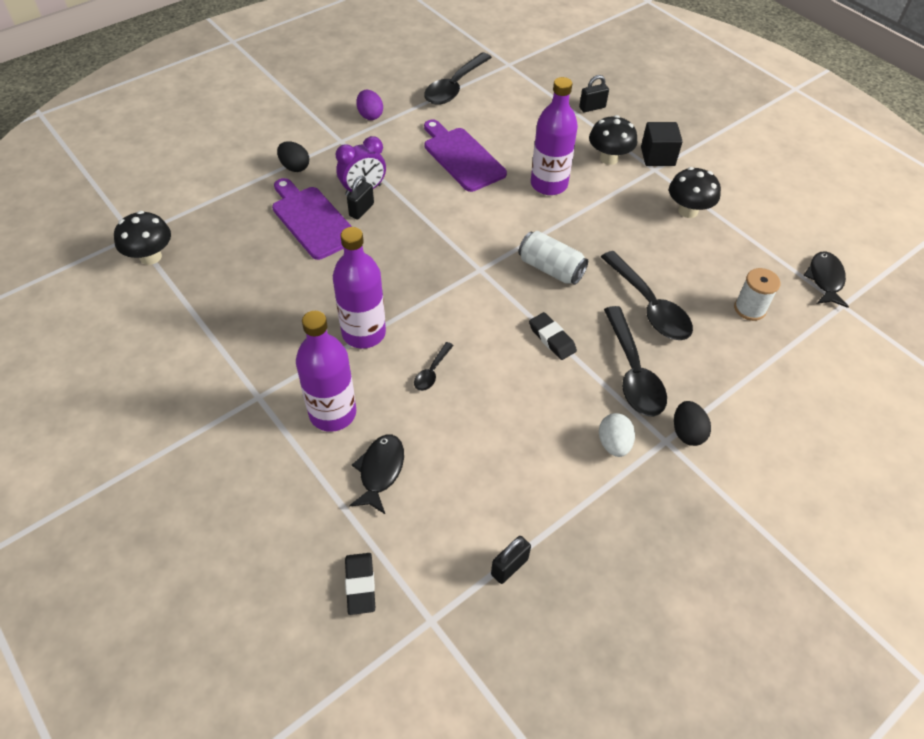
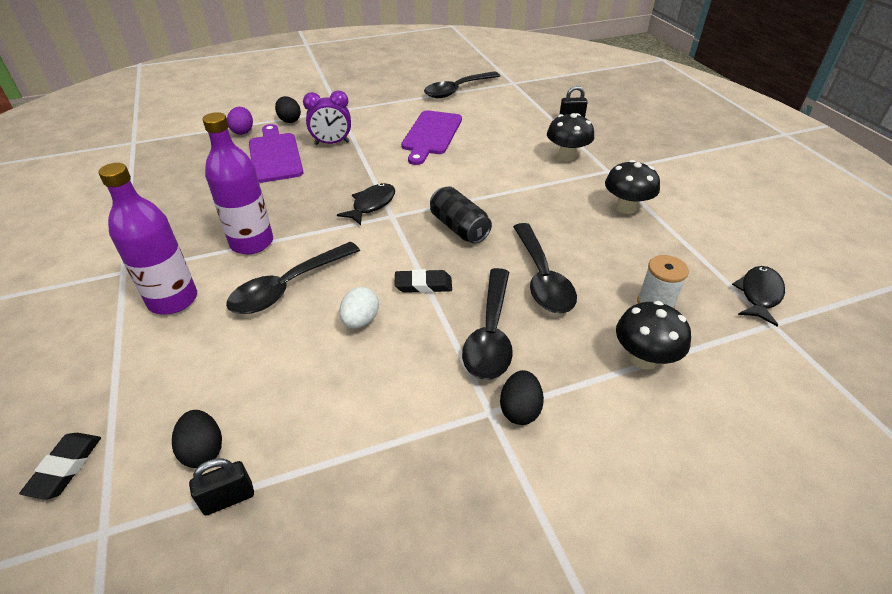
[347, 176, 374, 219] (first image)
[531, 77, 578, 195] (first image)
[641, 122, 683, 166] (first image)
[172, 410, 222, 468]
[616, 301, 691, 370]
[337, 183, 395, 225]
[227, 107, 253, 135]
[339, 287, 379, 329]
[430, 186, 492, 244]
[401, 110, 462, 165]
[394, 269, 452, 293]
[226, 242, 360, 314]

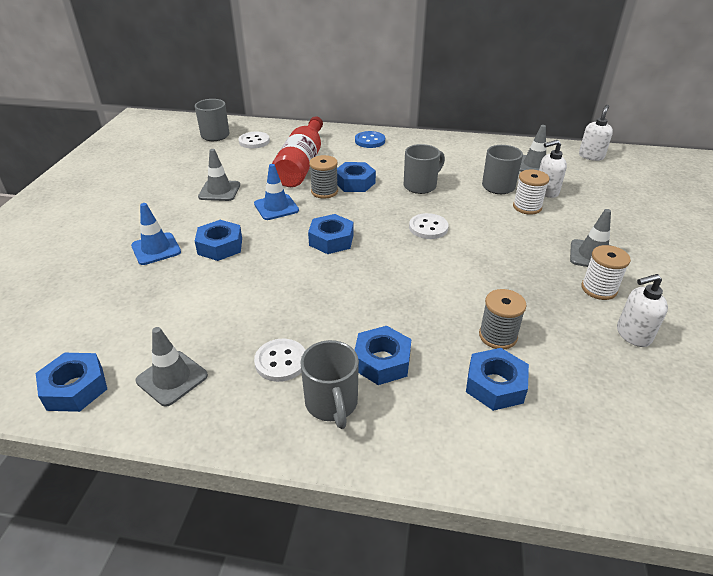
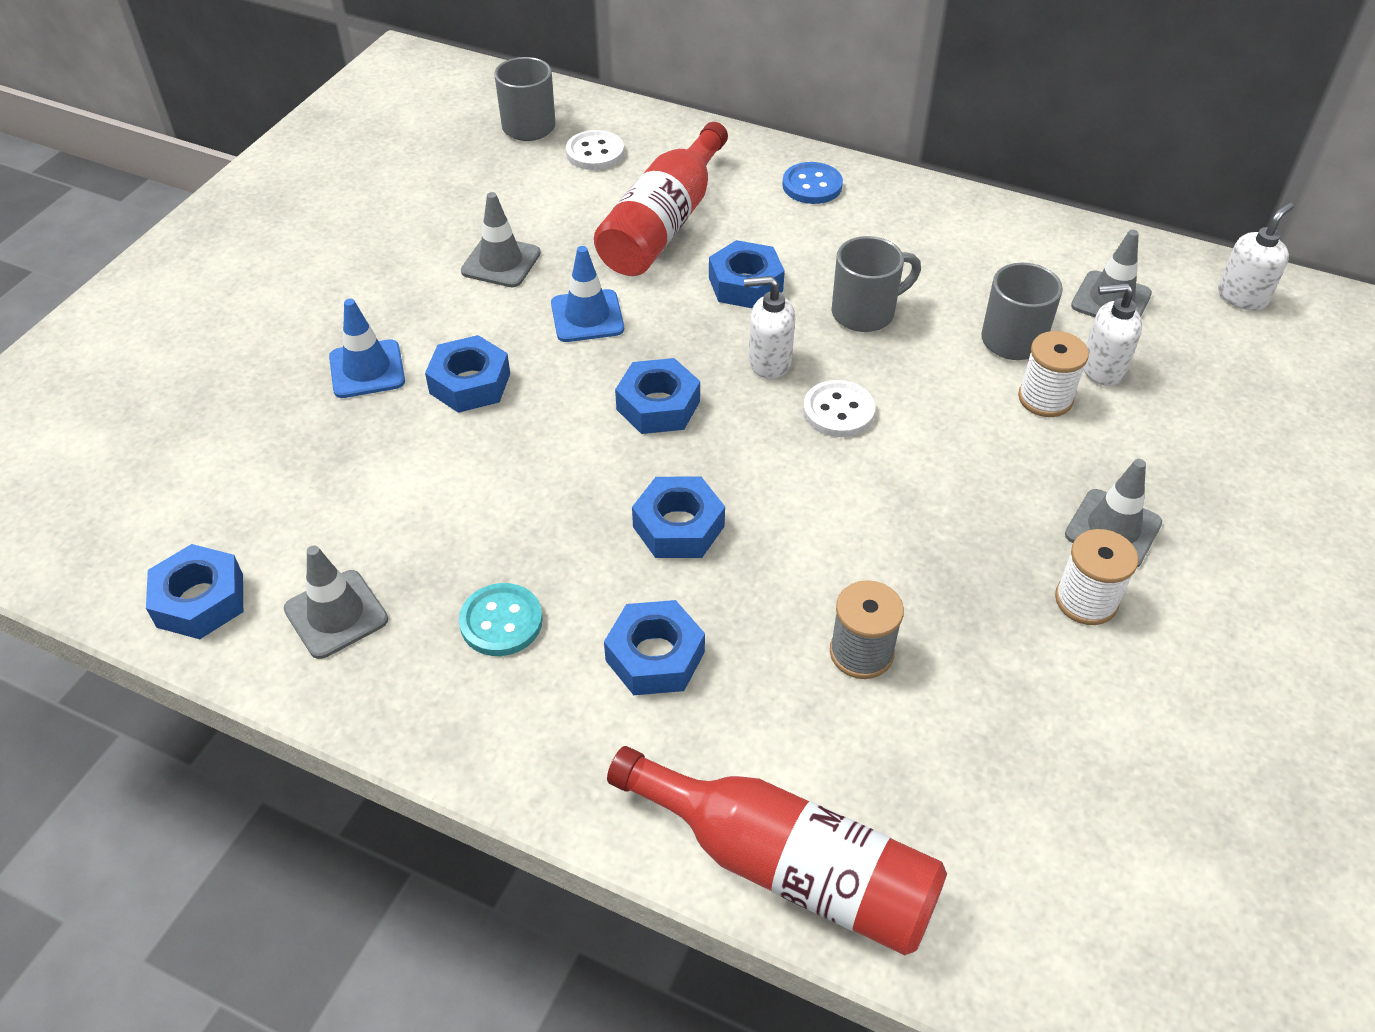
[300, 340, 359, 429] (first image)
[309, 155, 338, 198] (first image)
[607, 746, 947, 956]
[632, 477, 725, 558]
[744, 276, 795, 379]
[459, 583, 543, 656]

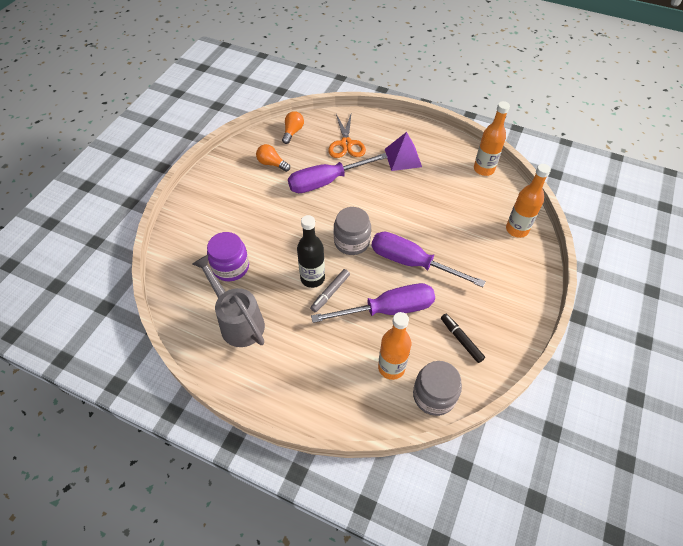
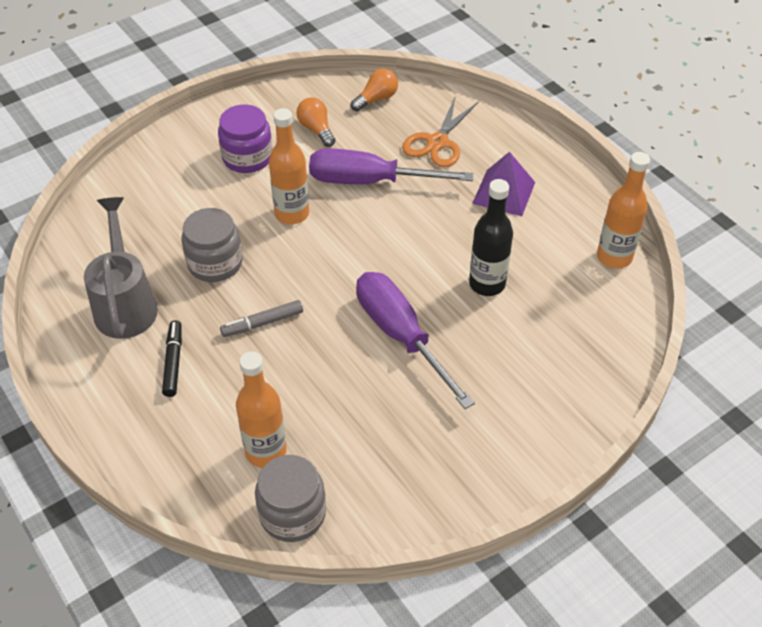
[311, 283, 435, 323] (first image)
[218, 104, 272, 173]
[469, 179, 513, 296]
[182, 208, 243, 282]
[162, 320, 182, 397]
[269, 108, 309, 224]

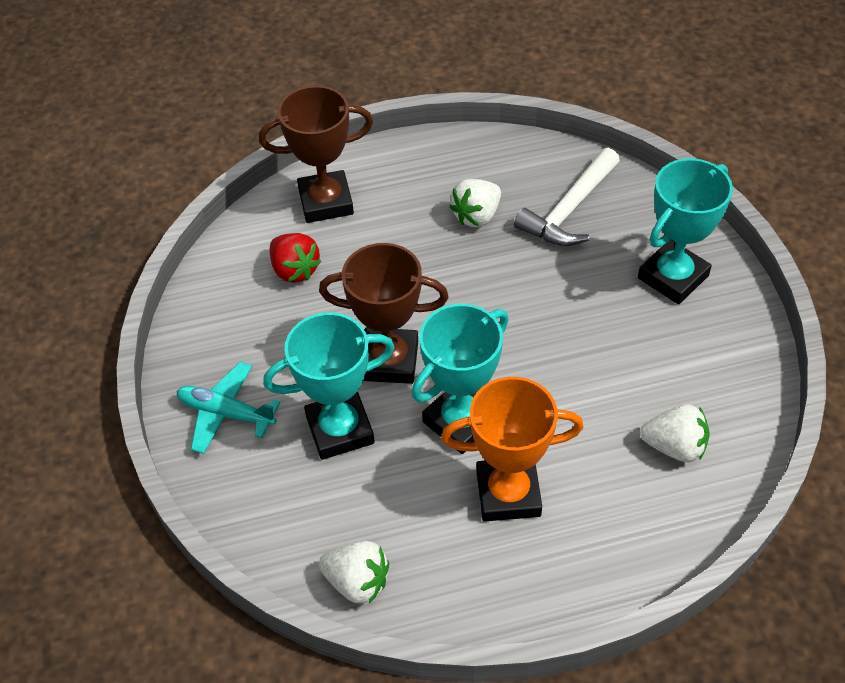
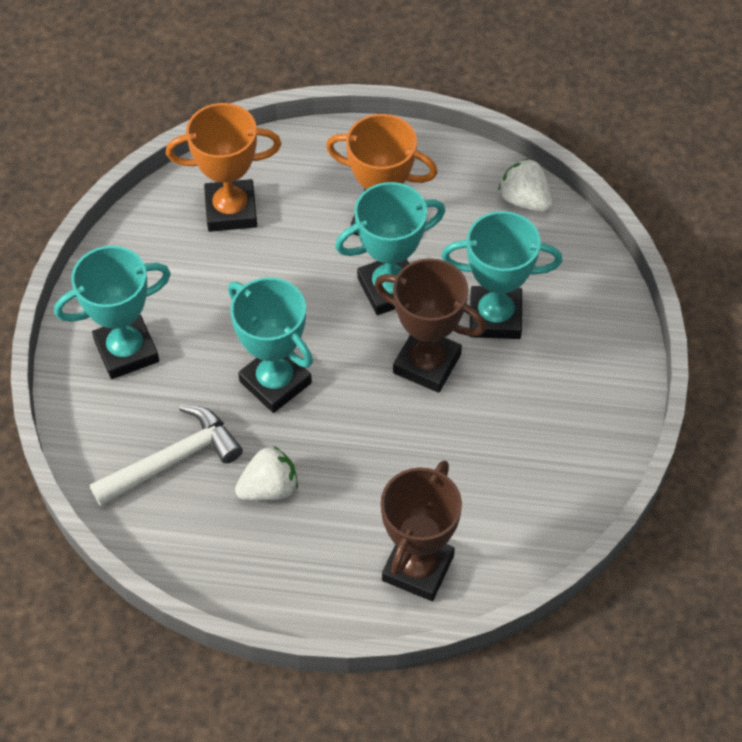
[176, 362, 280, 454] (first image)
[270, 233, 321, 283] (first image)
[228, 277, 313, 413]
[166, 103, 281, 232]
[381, 460, 462, 601]

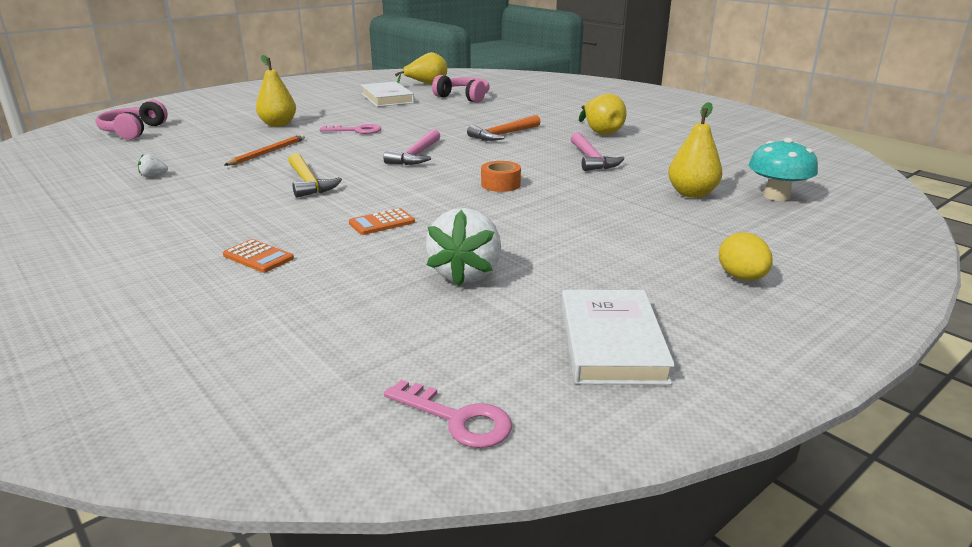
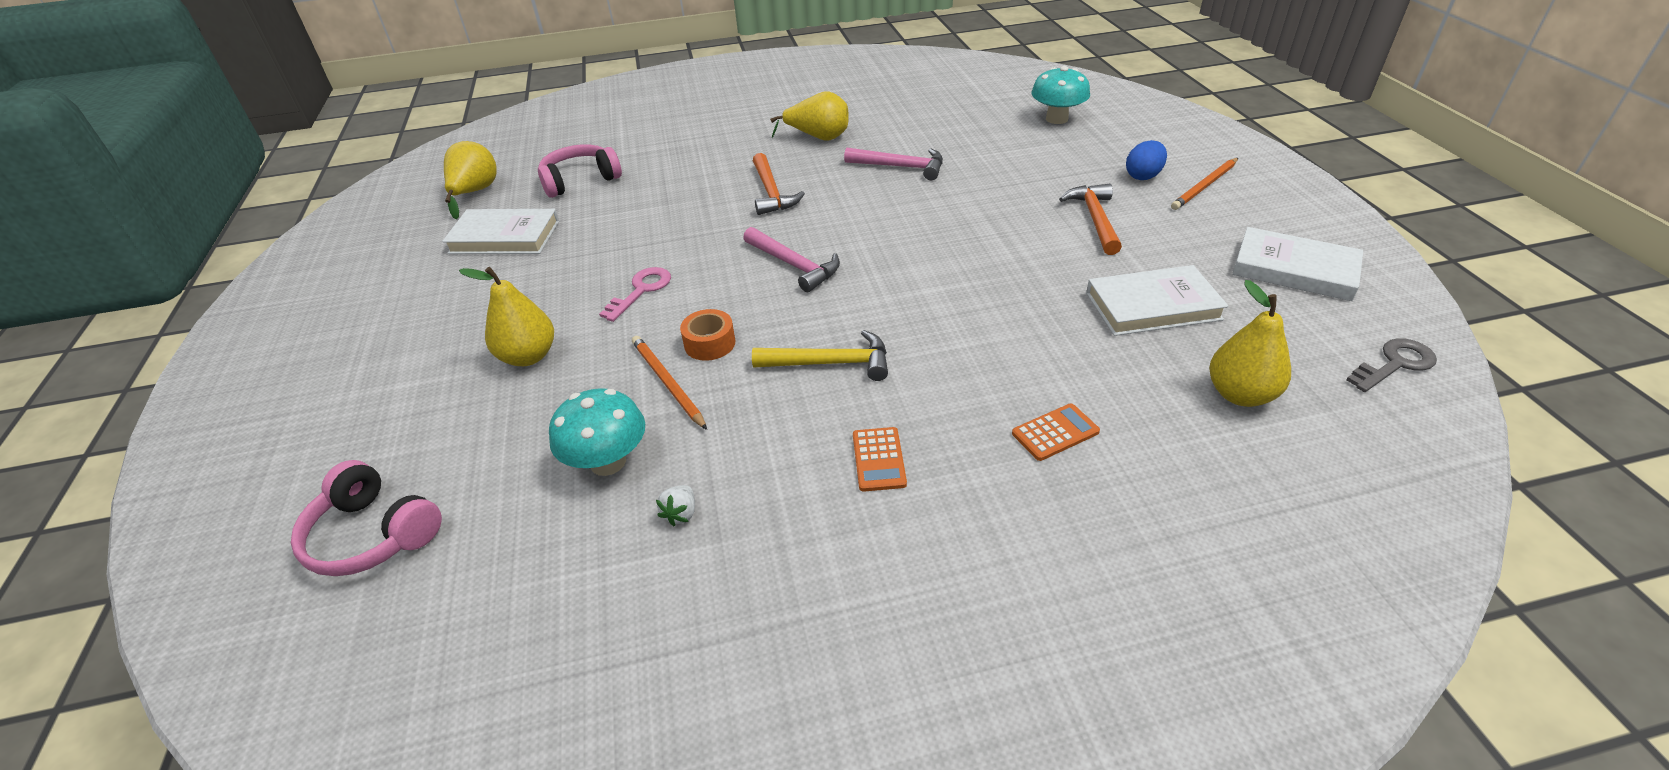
[549, 388, 645, 476]
[1059, 184, 1122, 255]
[1126, 140, 1167, 180]
[853, 427, 907, 492]
[680, 309, 735, 361]
[1209, 280, 1291, 407]
[1086, 265, 1229, 336]
[1171, 158, 1238, 210]
[1347, 338, 1437, 392]

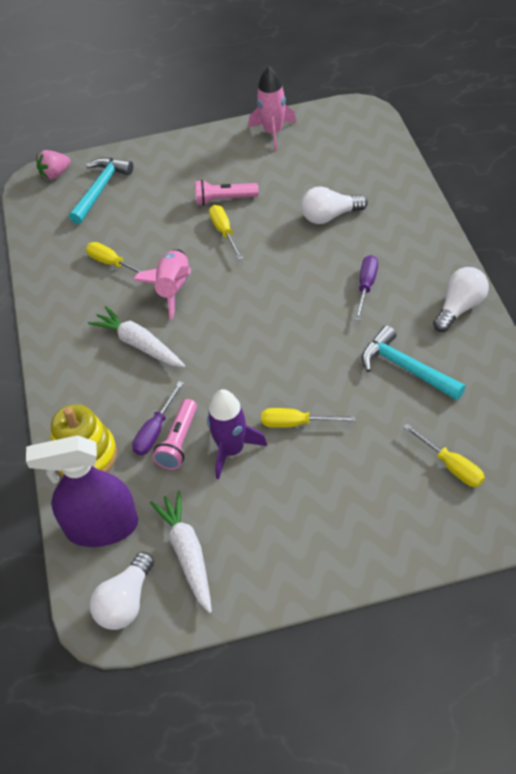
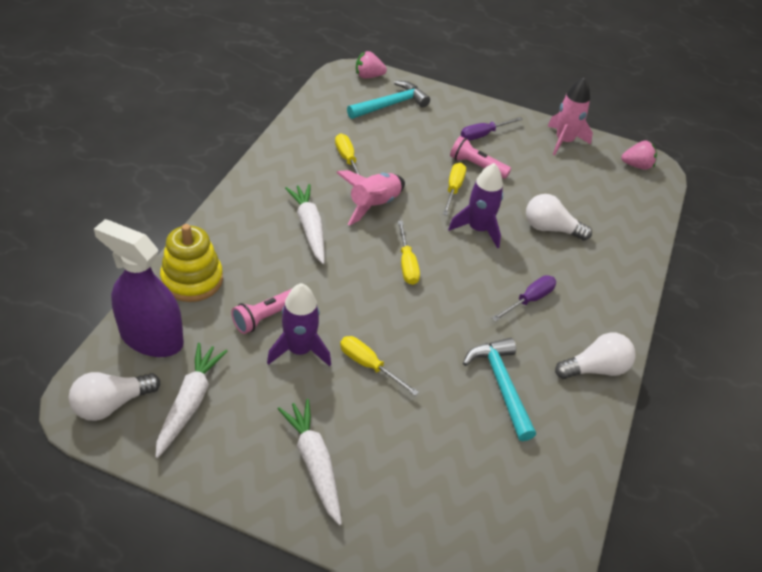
[277, 399, 342, 526]
[448, 163, 503, 249]
[621, 140, 657, 170]
[461, 117, 523, 140]
[398, 221, 420, 285]

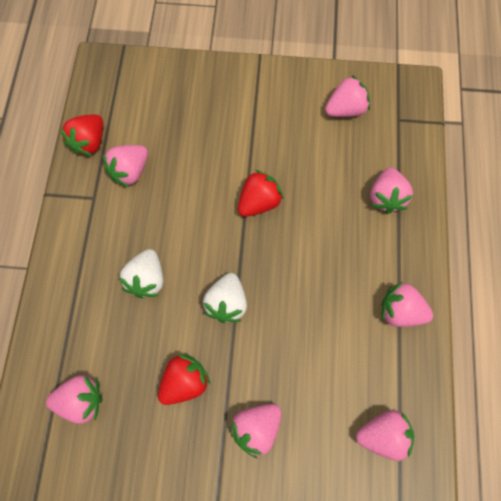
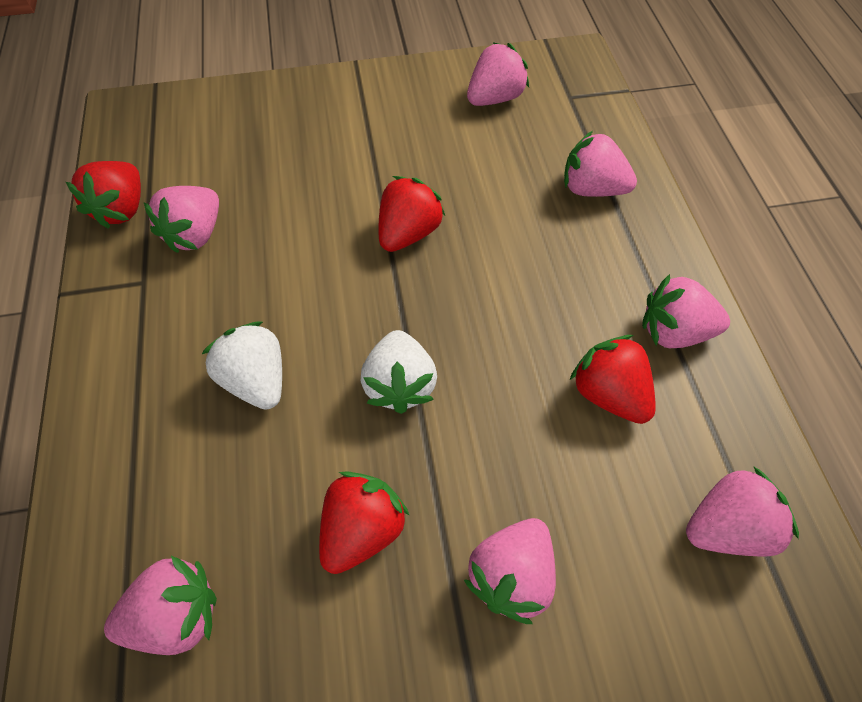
[570, 335, 656, 424]
[202, 321, 282, 410]
[564, 131, 637, 197]

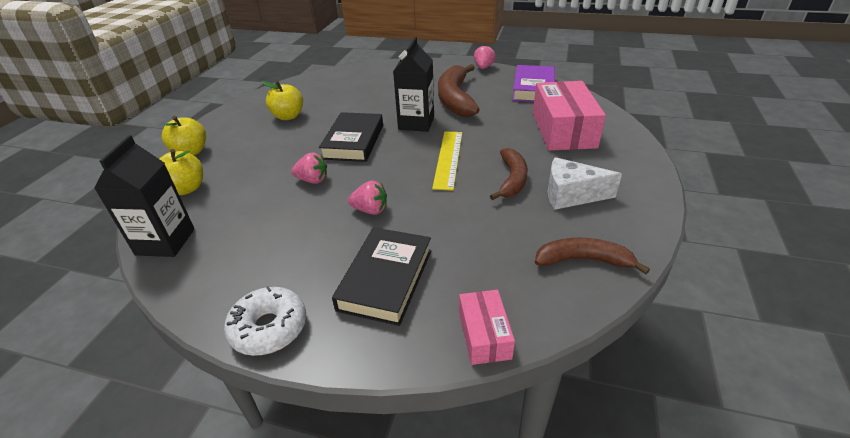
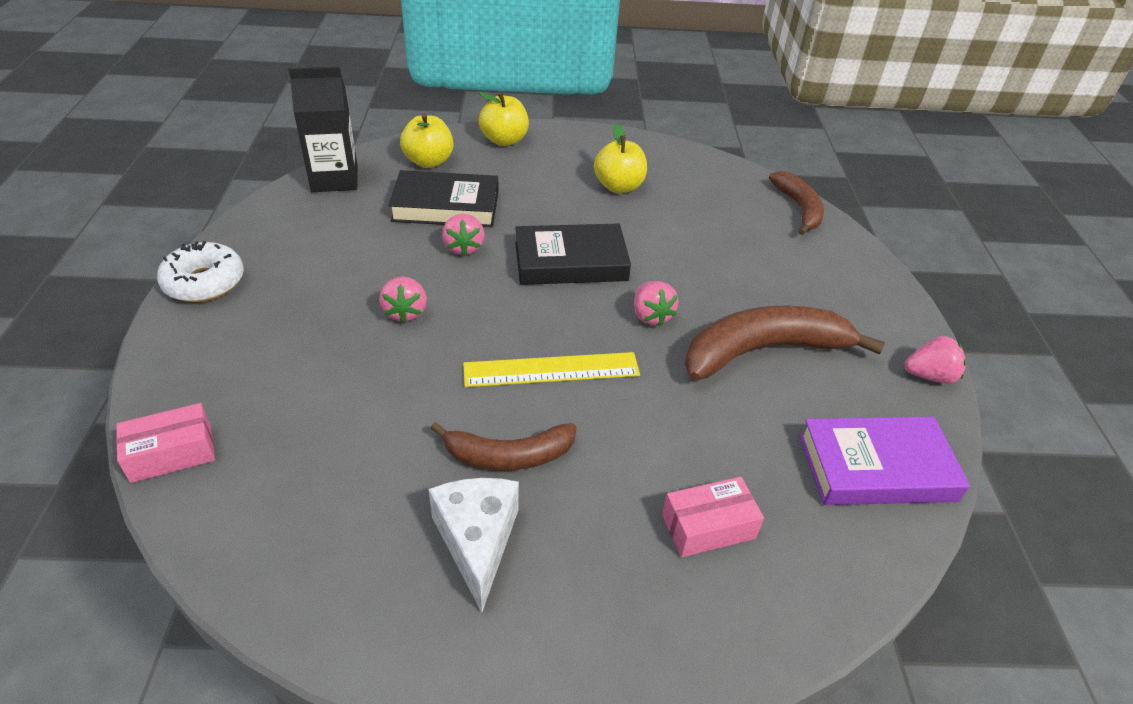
[388, 170, 499, 227]
[769, 171, 824, 235]
[634, 281, 678, 326]
[662, 477, 764, 557]

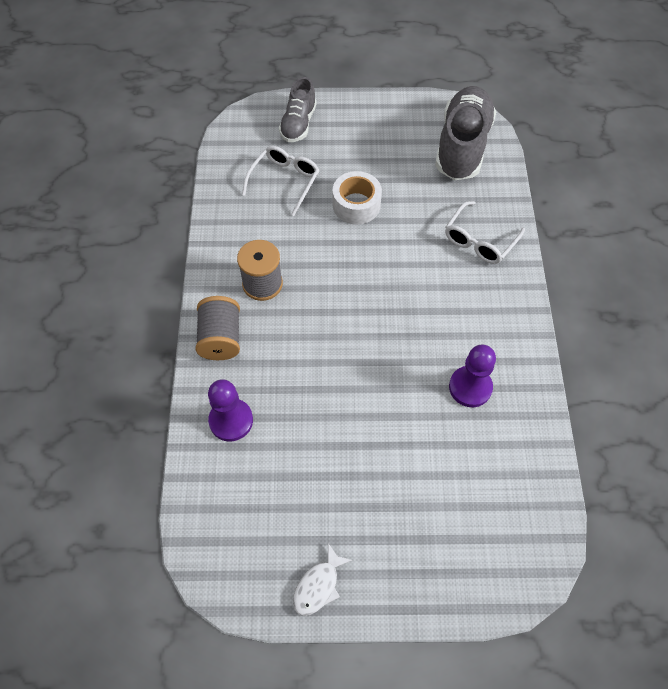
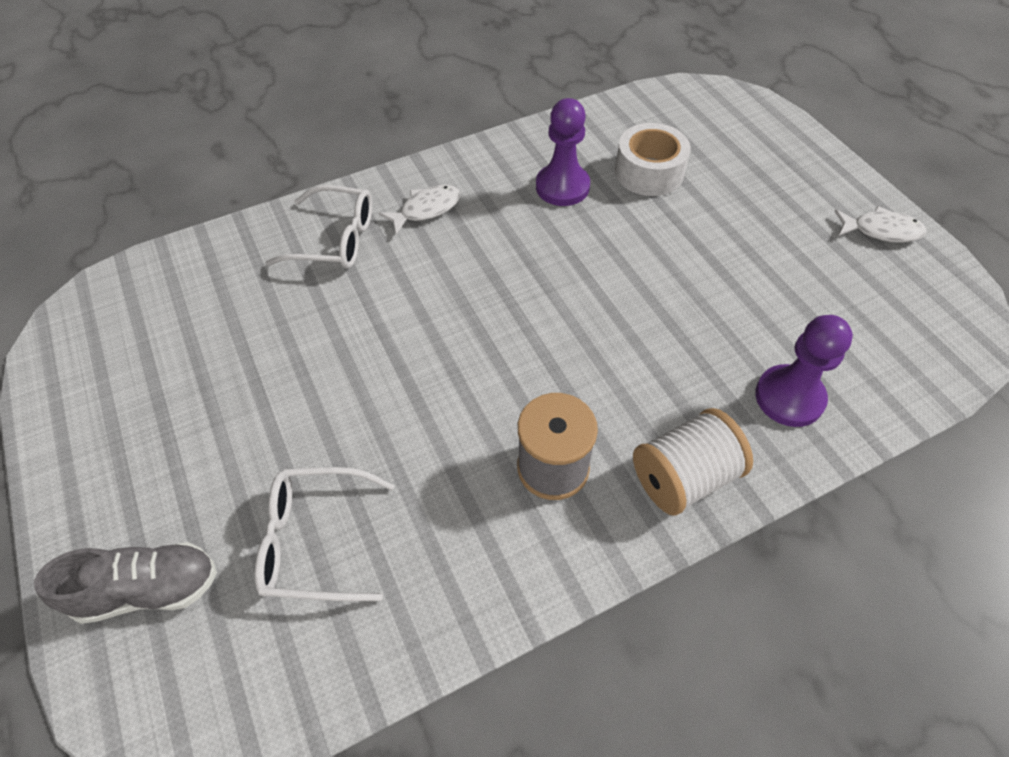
[435, 86, 496, 180] (first image)
[379, 185, 461, 235]
[615, 123, 691, 196]
[633, 408, 753, 516]

